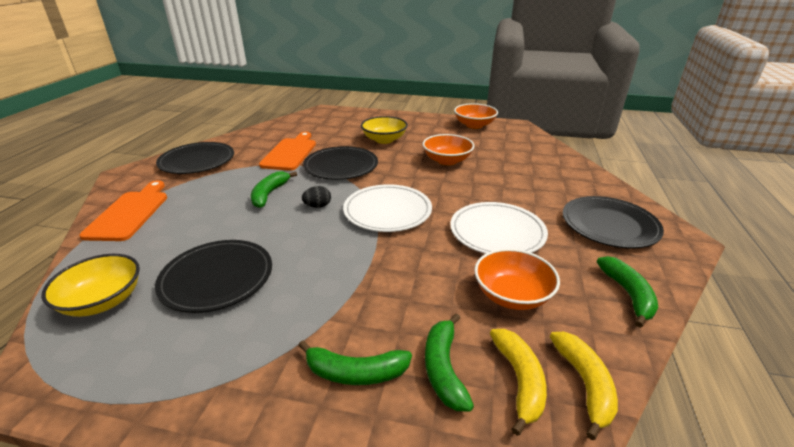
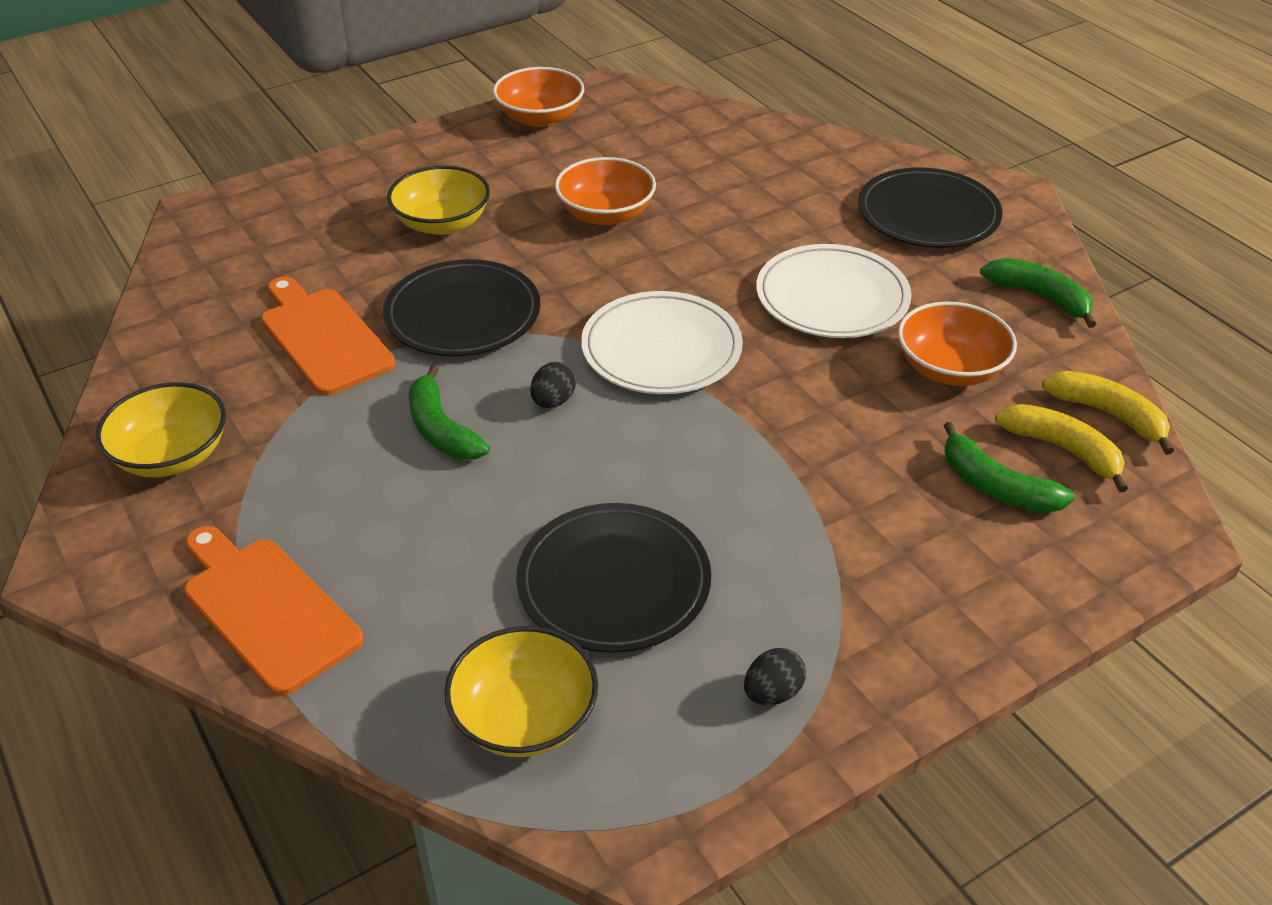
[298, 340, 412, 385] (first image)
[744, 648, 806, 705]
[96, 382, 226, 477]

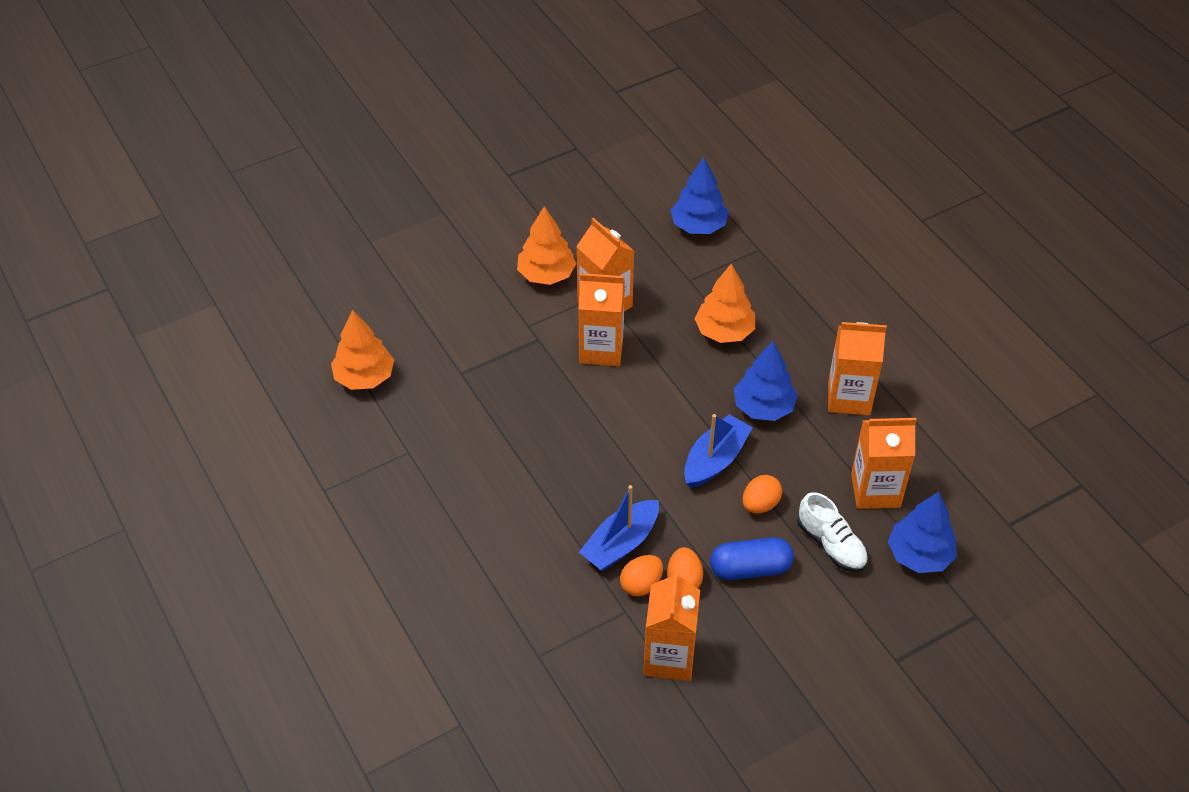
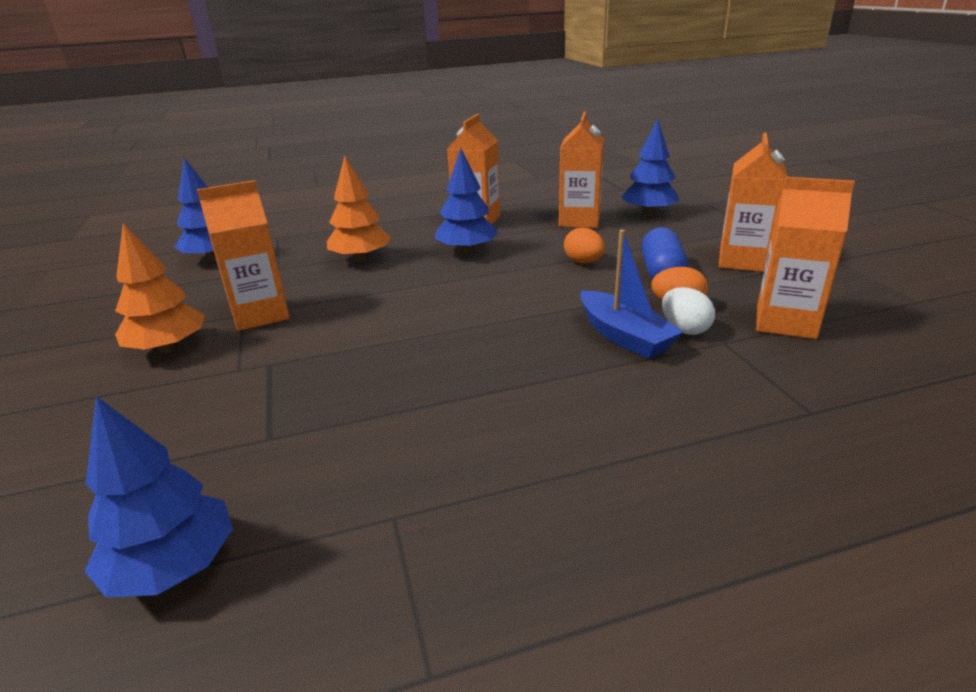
[684, 414, 753, 488] (first image)
[797, 492, 868, 572] (first image)
[719, 133, 787, 272]
[84, 396, 233, 597]
[662, 287, 715, 335]

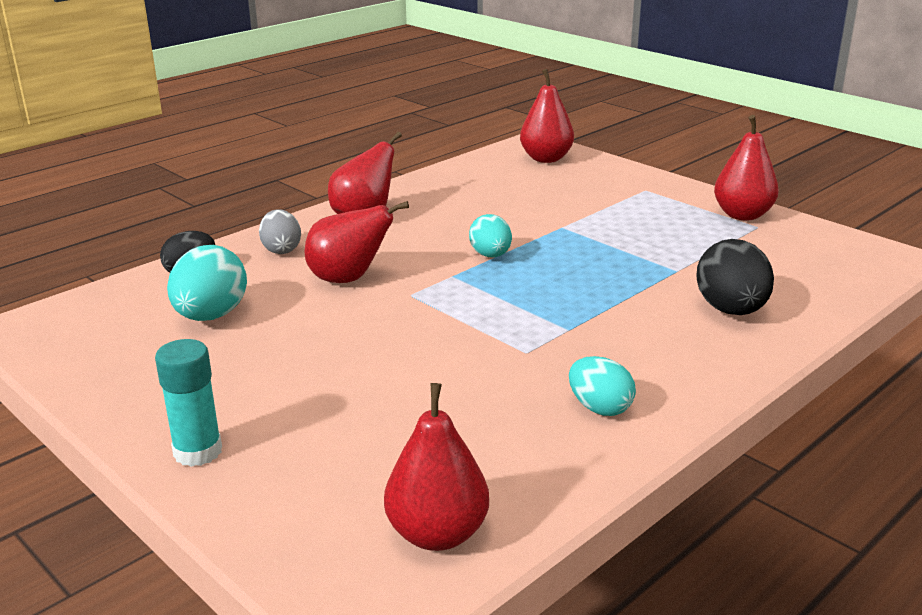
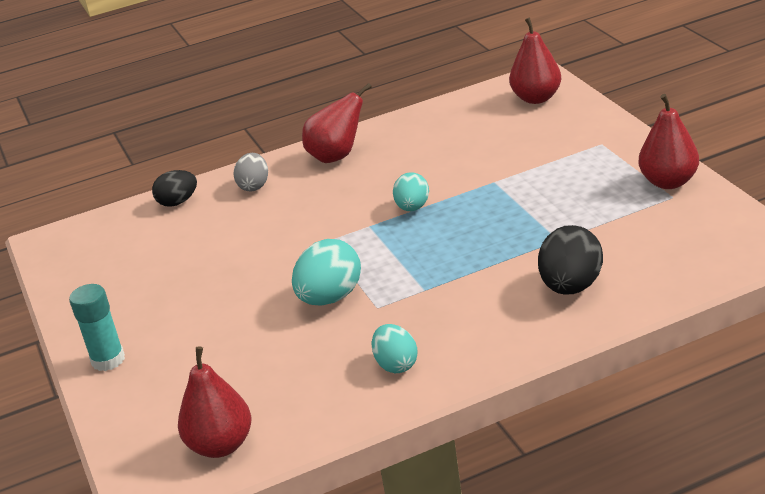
[305, 201, 409, 283] (first image)
[292, 239, 361, 306]

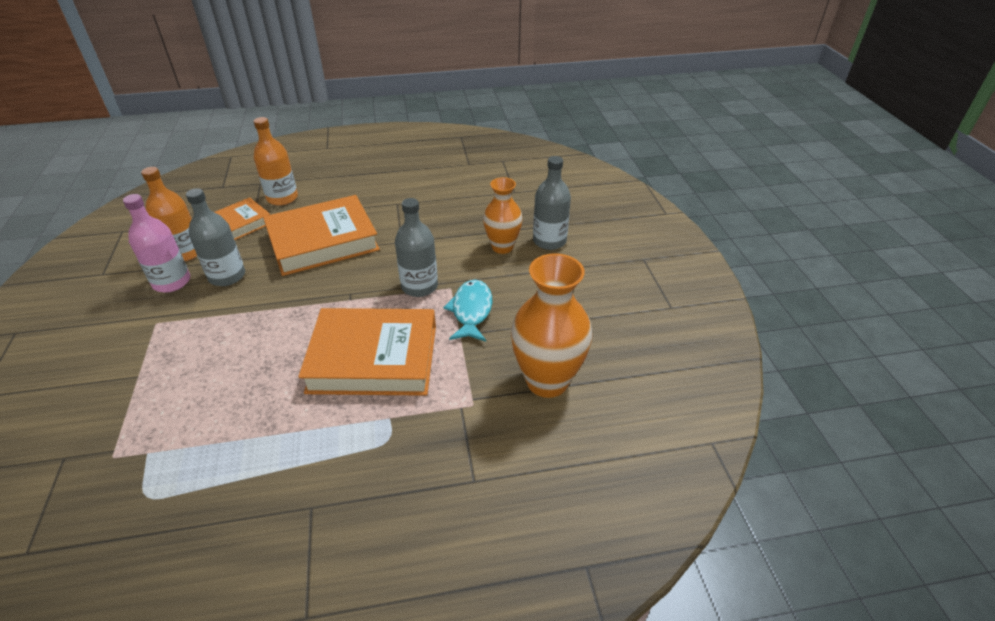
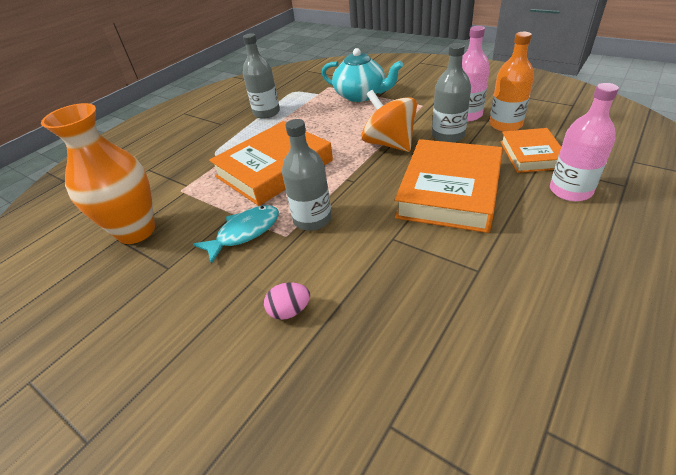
[322, 48, 403, 102]
[361, 90, 417, 152]
[243, 33, 280, 119]
[264, 283, 310, 320]
[550, 83, 619, 201]
[193, 205, 279, 264]

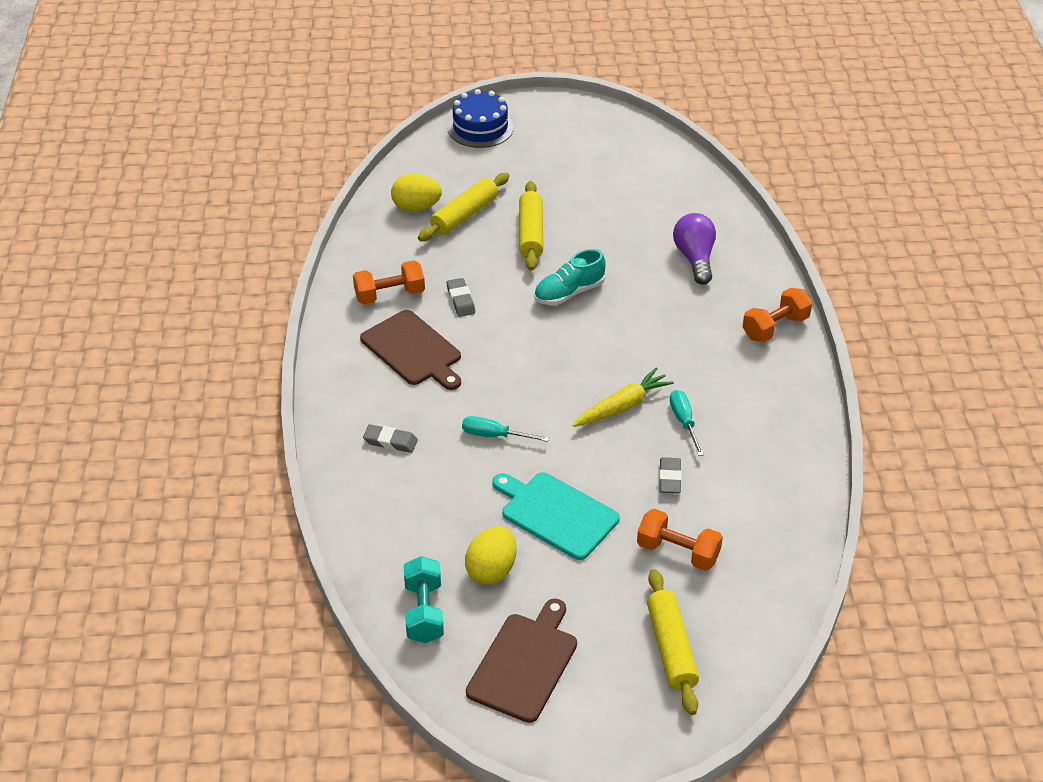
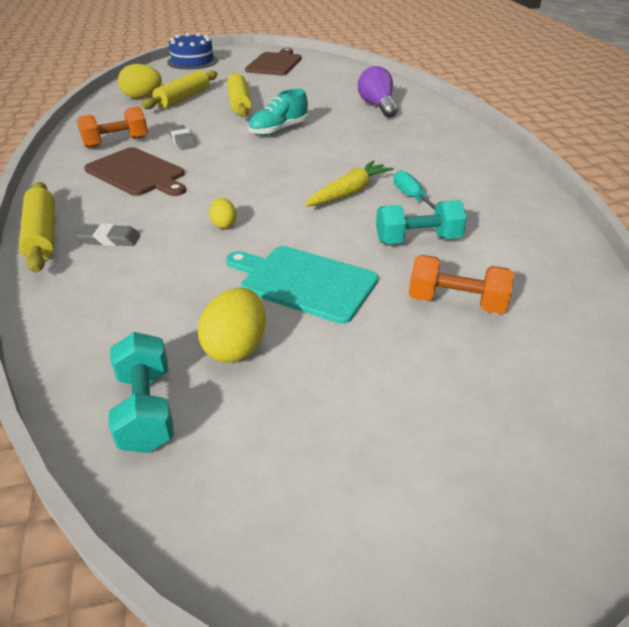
[742, 288, 812, 342] (first image)
[245, 48, 302, 76]
[19, 182, 55, 273]
[209, 198, 237, 229]
[376, 200, 467, 244]

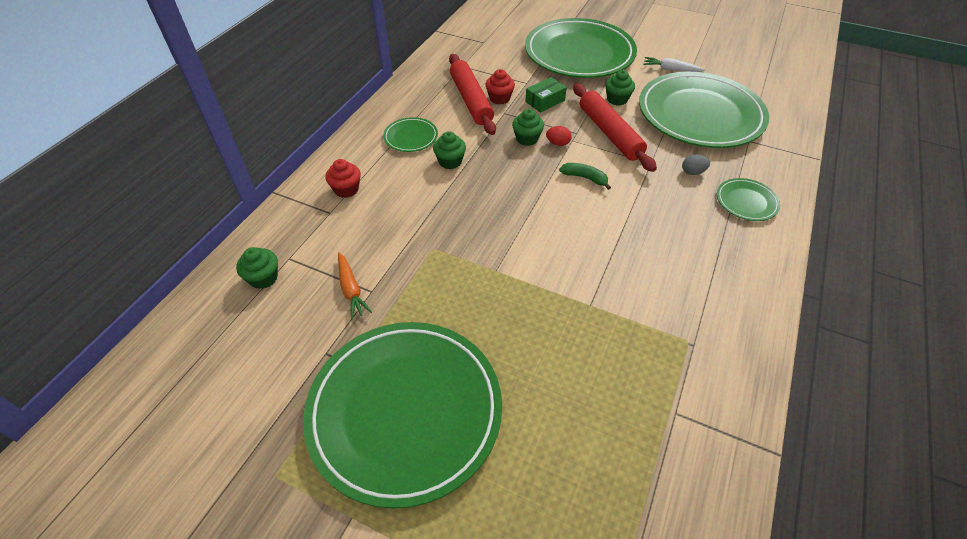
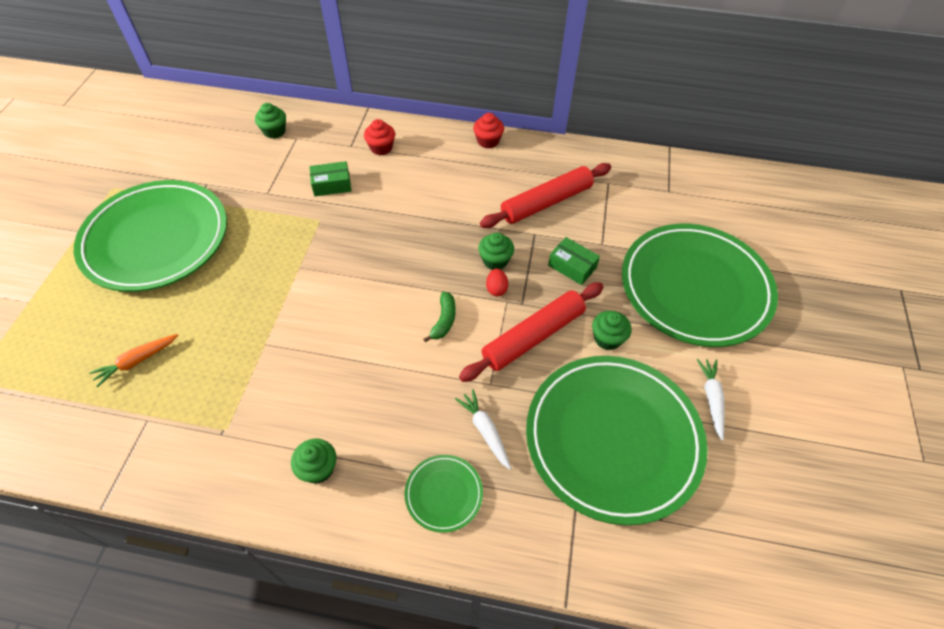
[383, 117, 438, 152] (first image)
[309, 161, 351, 196]
[89, 334, 178, 388]
[291, 439, 336, 484]
[473, 113, 504, 149]
[455, 389, 511, 470]

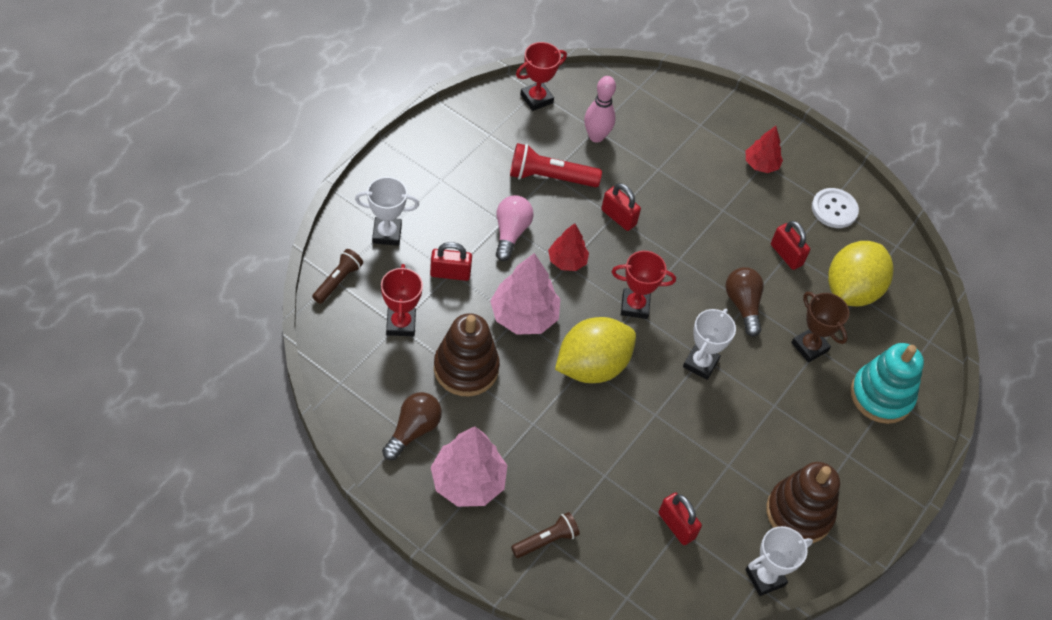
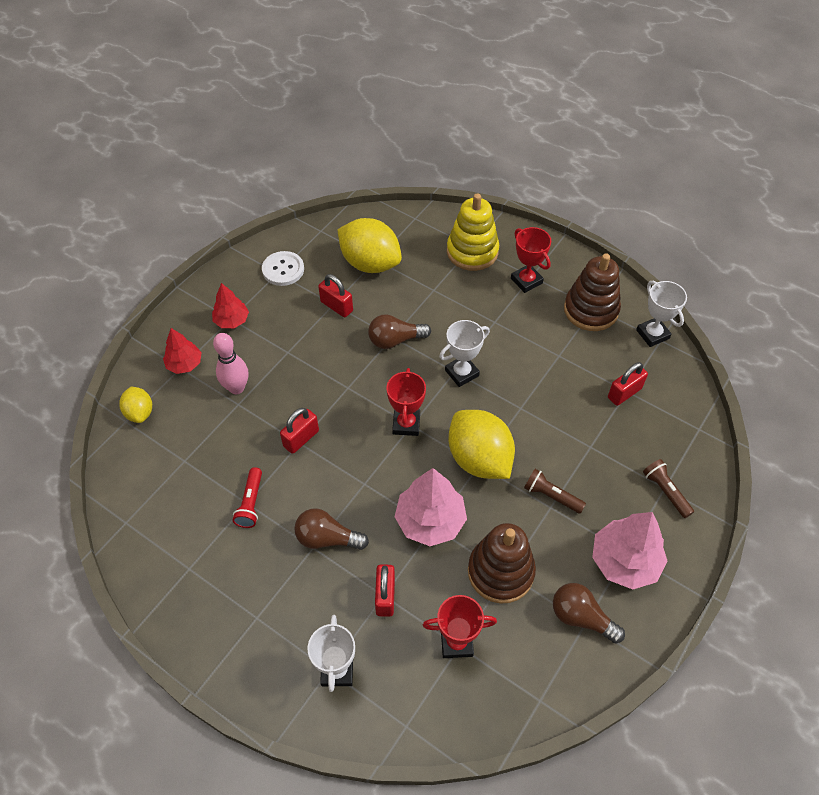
[791, 292, 849, 363] (first image)
[119, 387, 152, 423]
[524, 469, 586, 514]
[511, 227, 551, 293]
[163, 328, 202, 374]
[213, 333, 248, 394]
[294, 508, 369, 550]
[447, 194, 499, 271]
[439, 320, 490, 387]
[318, 274, 353, 317]
[233, 467, 262, 528]

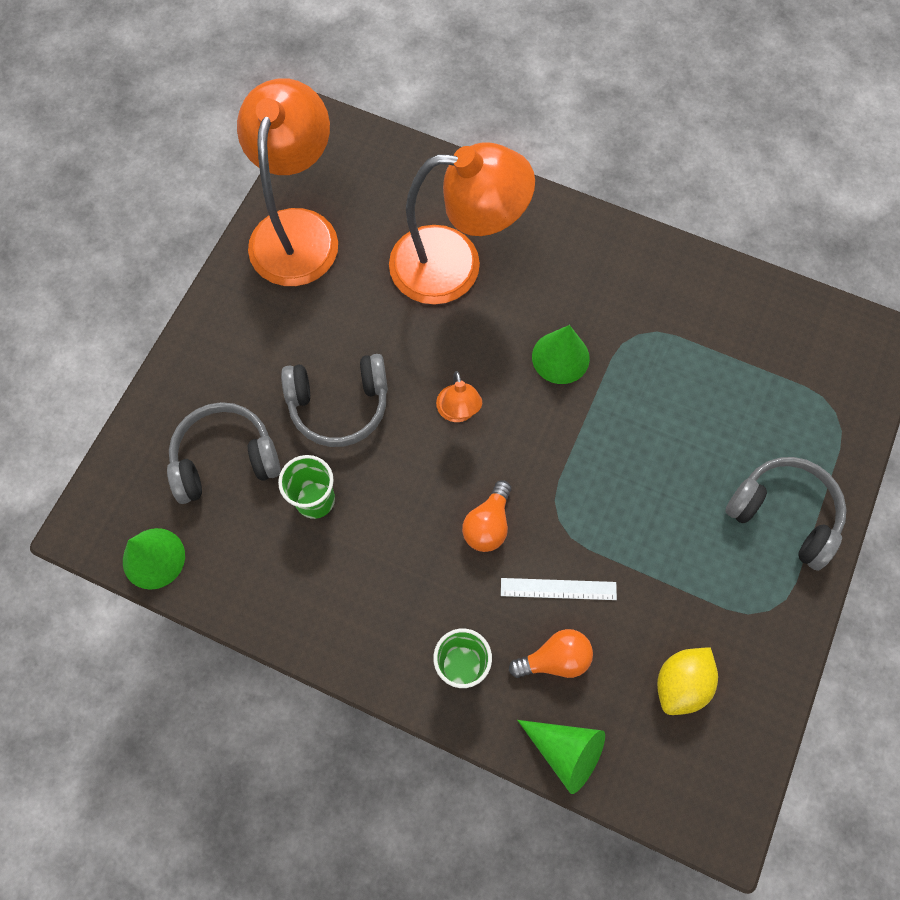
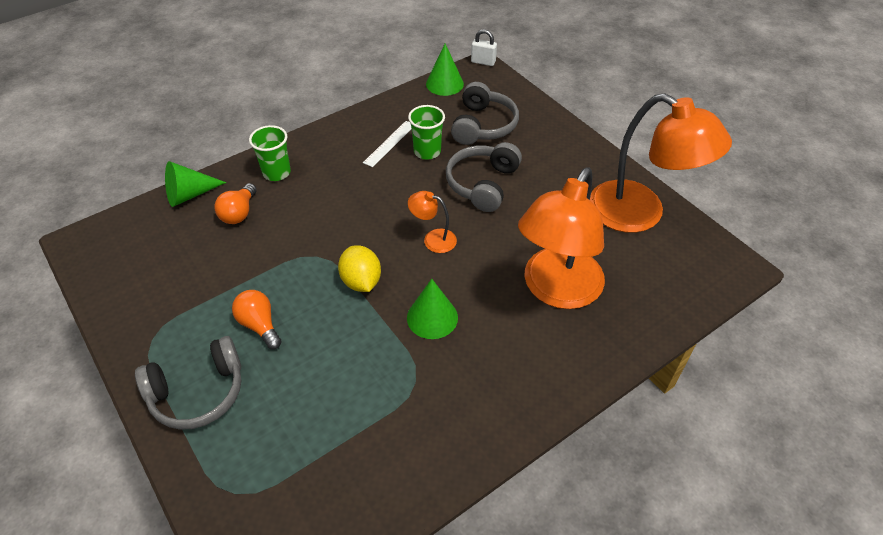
[471, 29, 497, 66]
[232, 290, 282, 349]
[363, 121, 411, 167]
[338, 245, 381, 292]

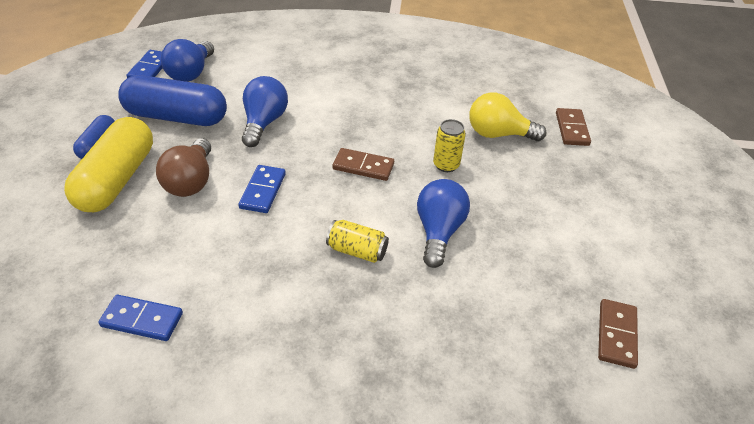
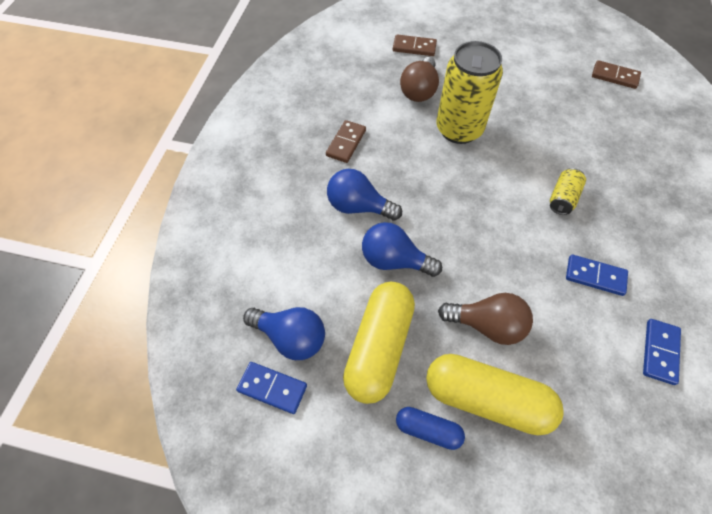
[566, 255, 628, 296]
[326, 120, 366, 163]
[327, 169, 402, 221]
[343, 282, 415, 404]
[400, 57, 439, 102]
[437, 41, 503, 144]

